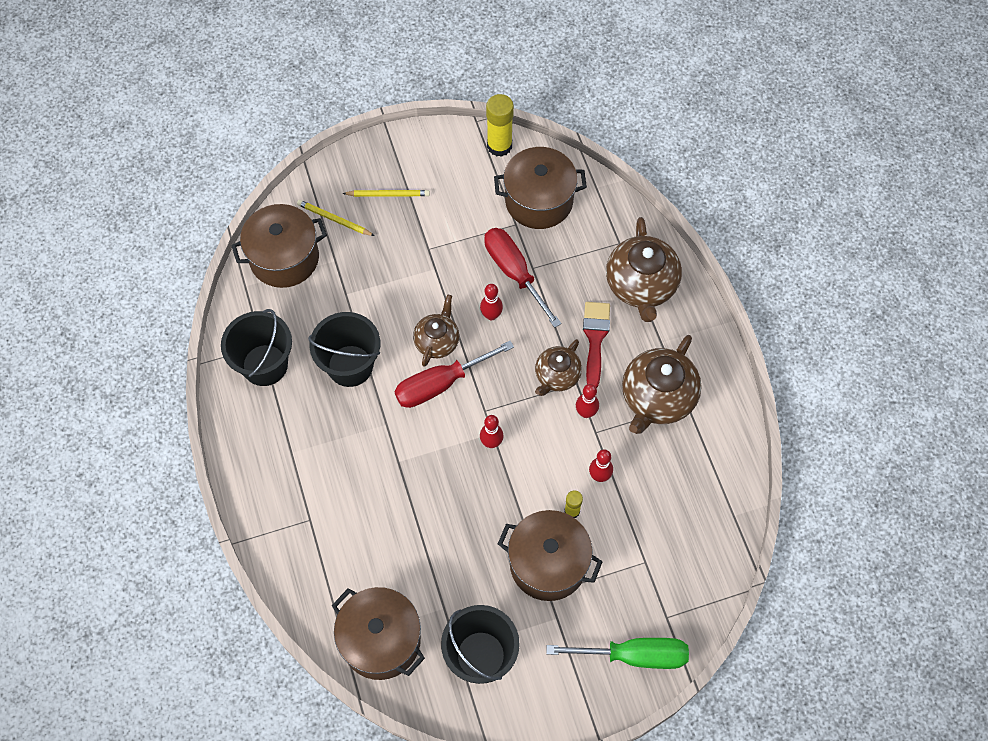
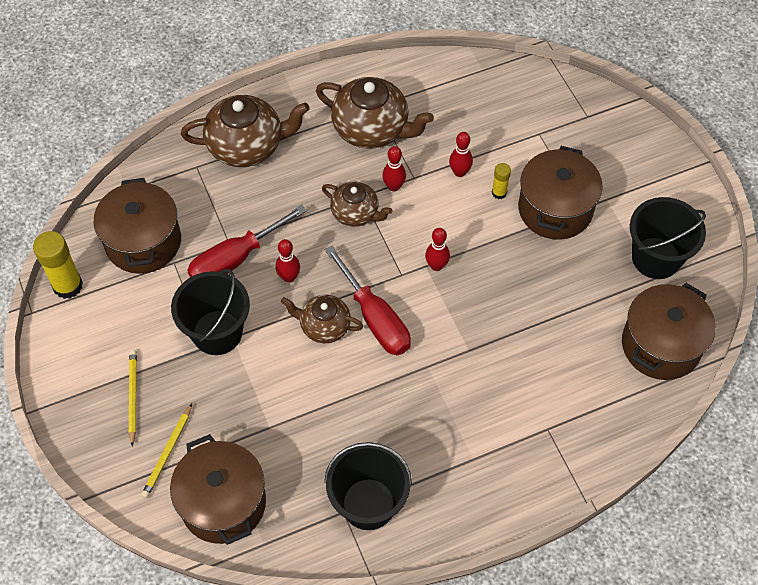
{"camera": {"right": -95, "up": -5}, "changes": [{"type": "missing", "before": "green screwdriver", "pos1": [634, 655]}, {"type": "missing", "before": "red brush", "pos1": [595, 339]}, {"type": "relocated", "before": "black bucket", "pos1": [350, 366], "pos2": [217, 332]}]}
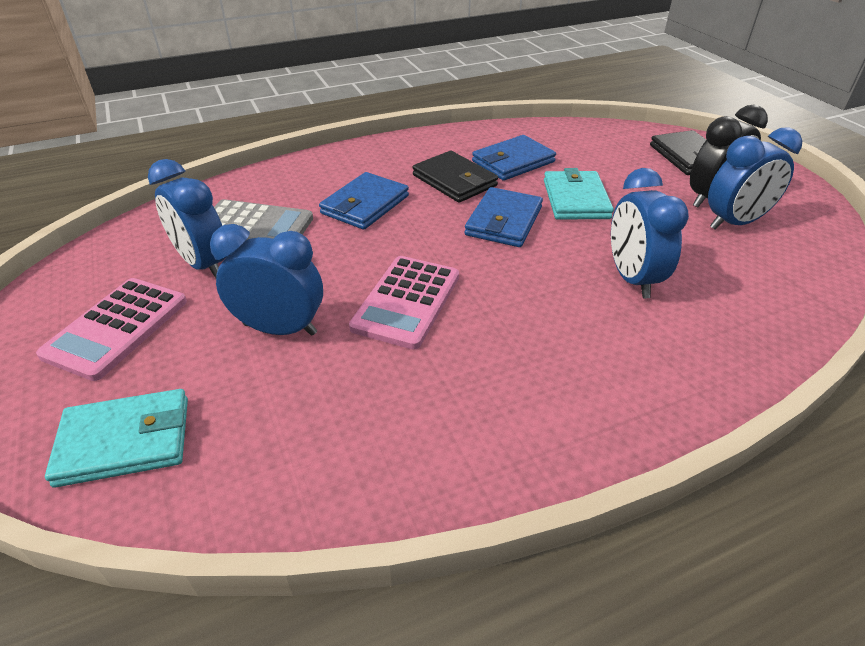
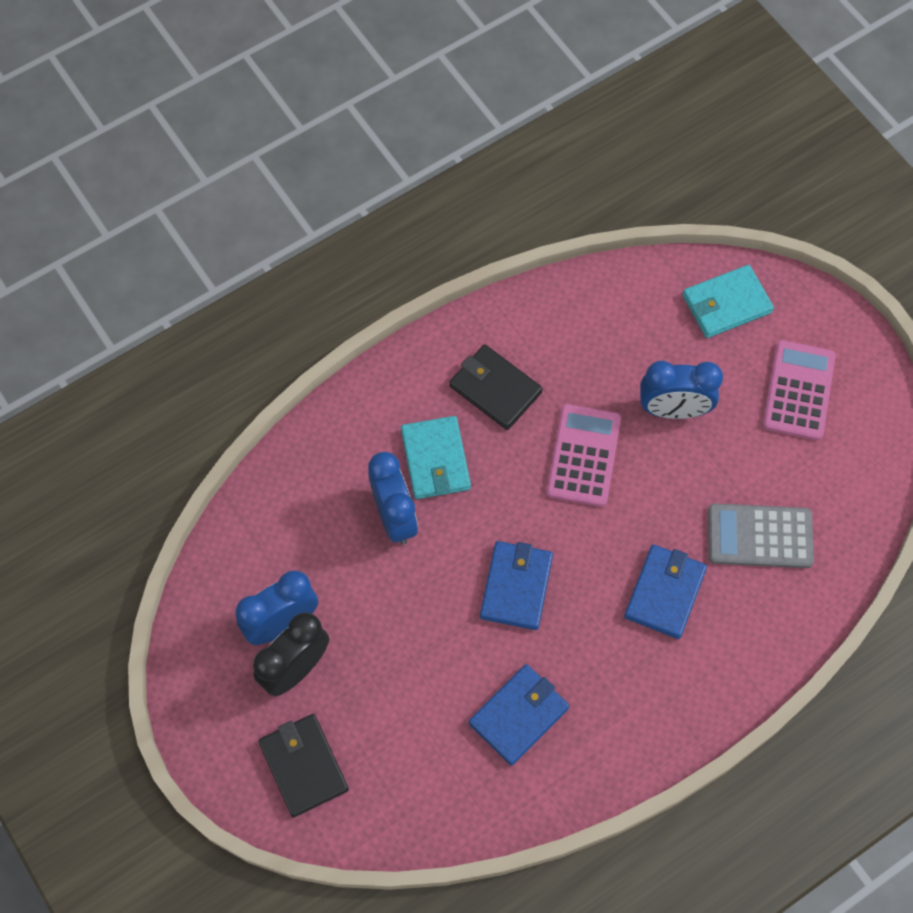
{"camera": {"right": 170, "up": 25}, "changes": [{"type": "missing", "before": "blue clock", "pos1": [204, 264]}, {"type": "relocated", "before": "black wallet", "pos1": [454, 180], "pos2": [495, 389]}, {"type": "relocated", "before": "turquoise wallet", "pos1": [575, 199], "pos2": [435, 460]}]}
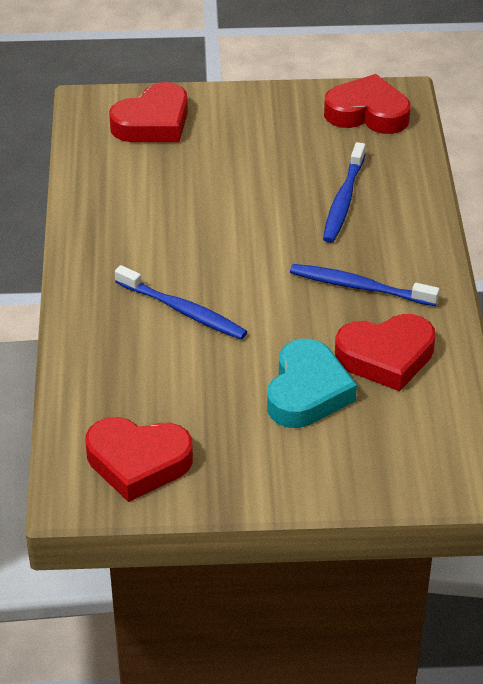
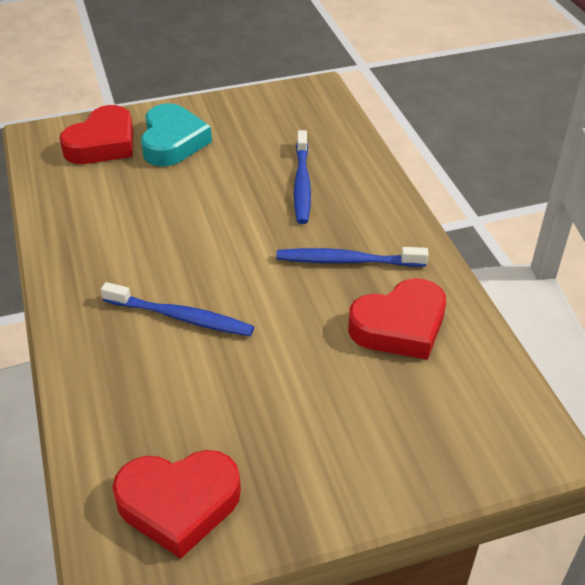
{"camera": {"right": -15, "up": 0}, "changes": [{"type": "missing", "before": "red heart", "pos1": [367, 113]}, {"type": "relocated", "before": "turquoise heart", "pos1": [307, 392], "pos2": [172, 142]}]}
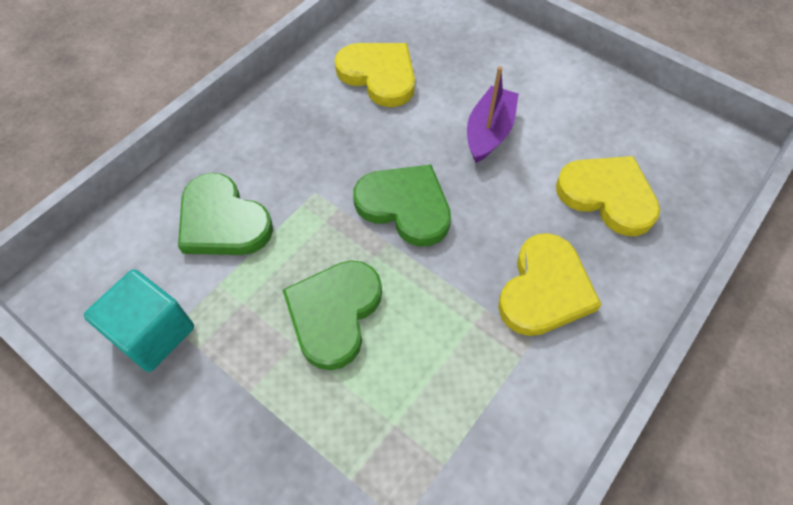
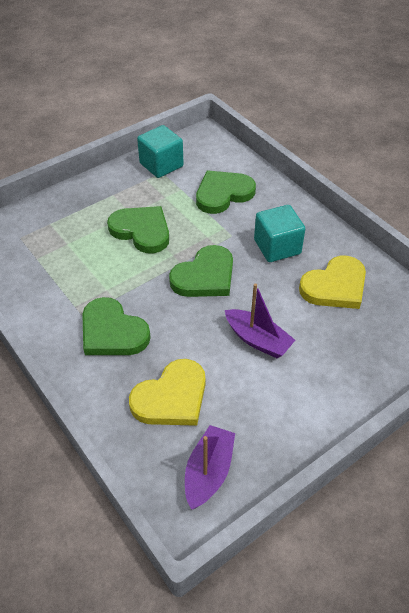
{"camera": {"right": 105, "up": -10}, "changes": [{"type": "appeared", "after": "purple boat", "pos2": [209, 472]}, {"type": "appeared", "after": "turquoise cube", "pos2": [277, 247]}, {"type": "colour", "before": "yellow heart", "after": "green heart", "pos1": [544, 289], "pos2": [112, 332]}]}
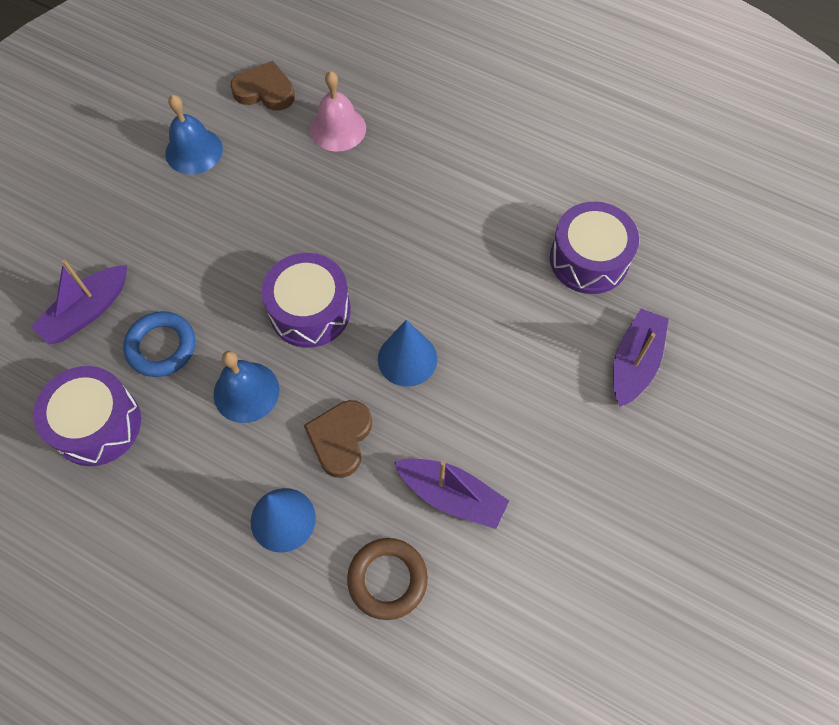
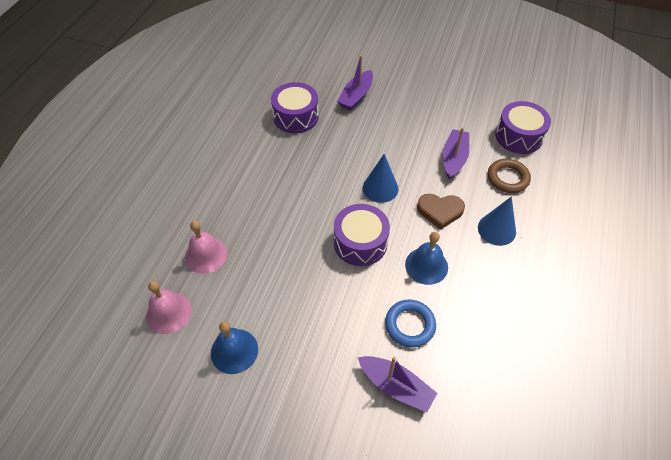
{"camera": {"right": -100, "up": -10}, "changes": [{"type": "relocated", "before": "purple drum", "pos1": [97, 424], "pos2": [518, 136]}, {"type": "exchanged", "before": "brown heart", "after": "pink bell", "pos1": [265, 91], "pos2": [169, 312]}, {"type": "spun", "before": "purple boat", "pos1": [634, 362], "pos2": [356, 96], "turn": -75}]}
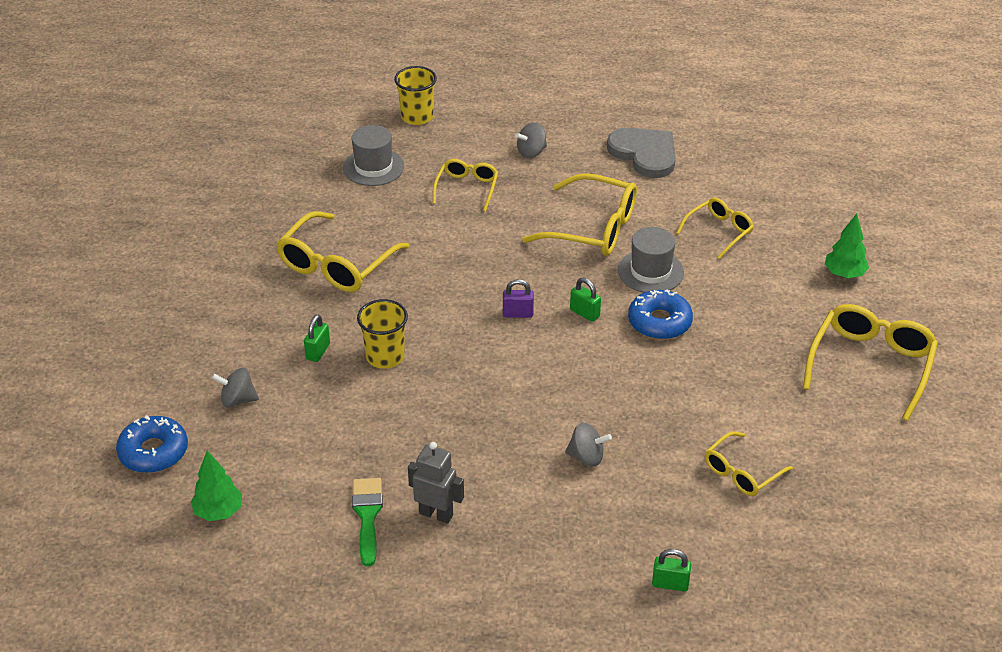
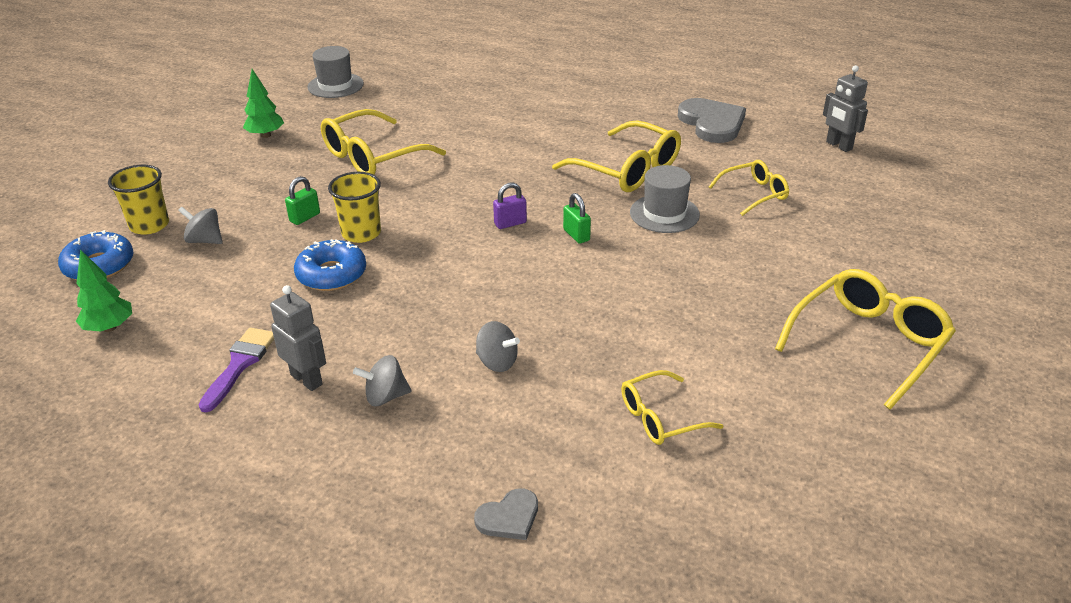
{"camera": {"right": 20, "up": -5}, "changes": [{"type": "missing", "before": "yellow glasses", "pos1": [467, 188]}, {"type": "appeared", "after": "grey robot", "pos2": [838, 145]}, {"type": "relocated", "before": "grey hat", "pos1": [373, 167], "pos2": [335, 85]}, {"type": "relocated", "before": "yellow cup", "pos1": [417, 117], "pos2": [149, 225]}, {"type": "relocated", "before": "grey spinning top", "pos1": [531, 152], "pos2": [385, 396]}, {"type": "relocated", "before": "blue donut", "pos1": [659, 322], "pos2": [331, 274]}, {"type": "relocated", "before": "green tree", "pos1": [844, 274], "pos2": [266, 135]}, {"type": "exchanged", "before": "green padlock", "after": "grey heart", "pos1": [670, 584], "pos2": [509, 517]}, {"type": "colour", "before": "green brush", "after": "purple brush", "pos1": [367, 516], "pos2": [240, 364]}, {"type": "spun", "before": "purple padlock", "pos1": [518, 314], "pos2": [510, 223], "turn": -45}]}
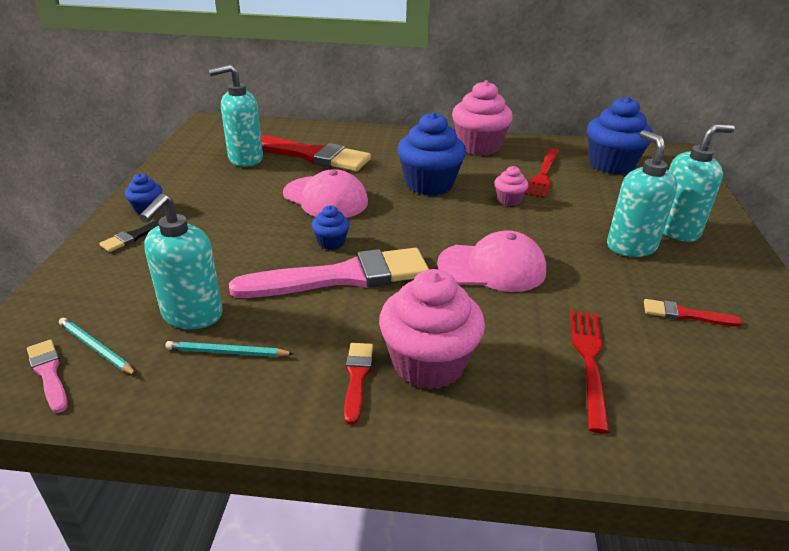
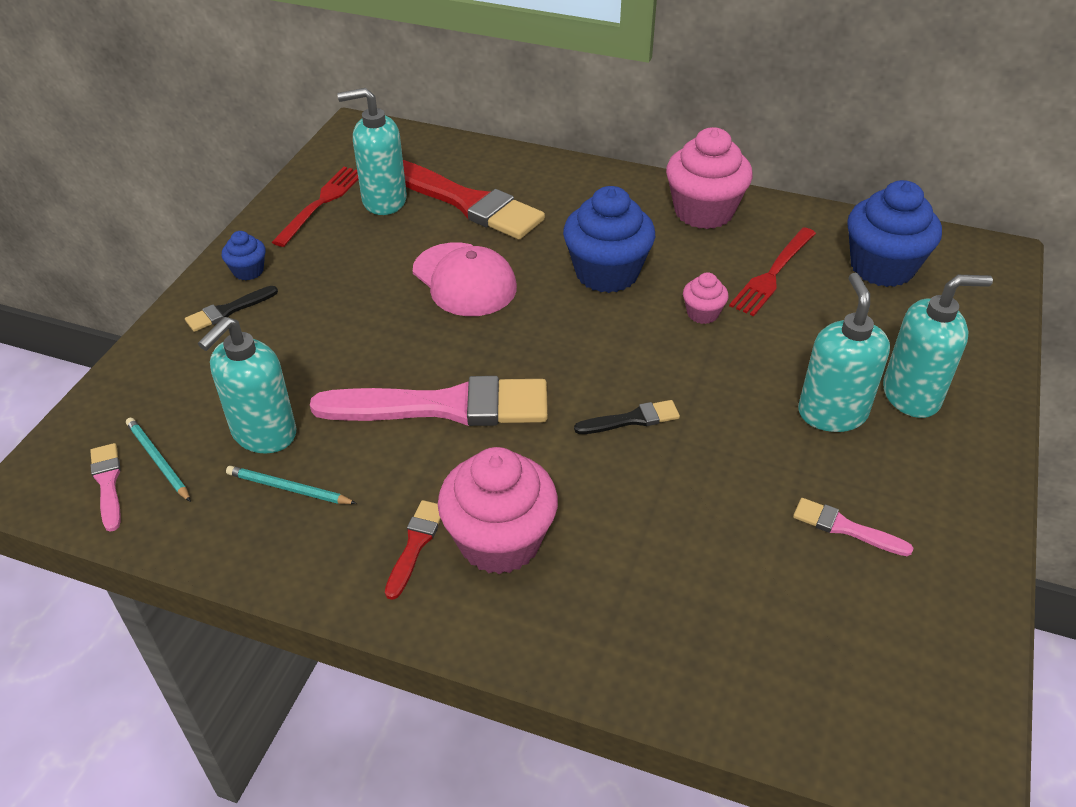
{"camera": {"right": 15, "up": 10}, "changes": [{"type": "missing", "before": "blue cupcake", "pos1": [331, 242]}, {"type": "relocated", "before": "red fork", "pos1": [588, 360], "pos2": [322, 202]}, {"type": "exchanged", "before": "pink cap", "after": "black brush", "pos1": [492, 267], "pos2": [632, 419]}, {"type": "colour", "before": "red brush", "after": "pink brush", "pos1": [685, 315], "pos2": [845, 528]}]}
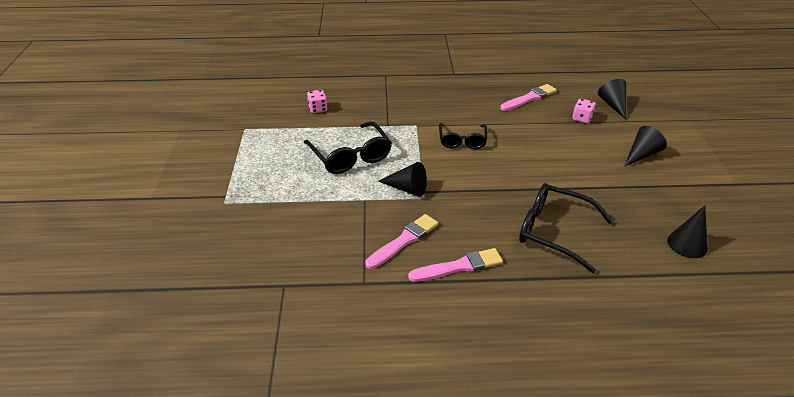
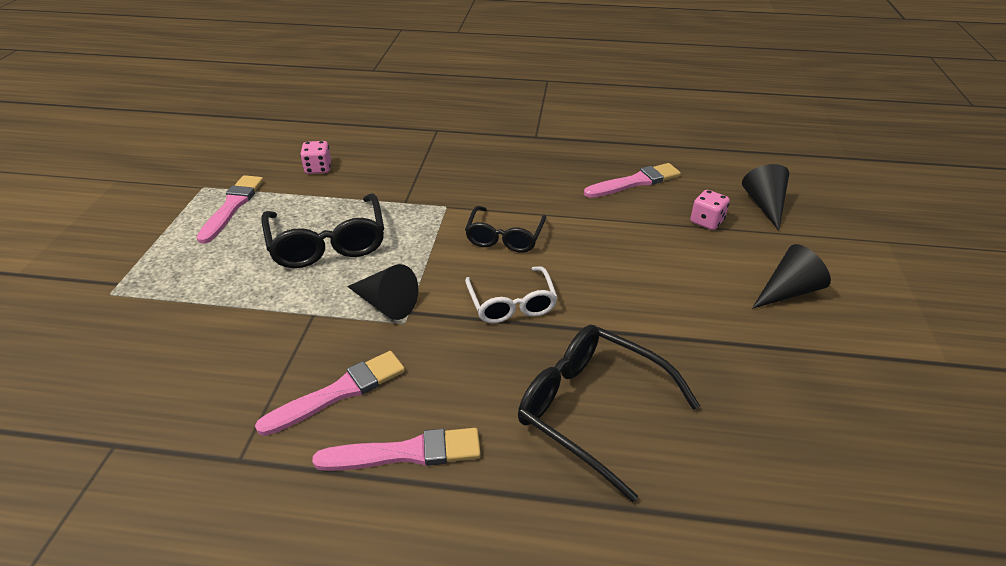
{"camera": {"right": 10, "up": 0}, "changes": [{"type": "missing", "before": "black cone", "pos1": [687, 244]}, {"type": "appeared", "after": "pink brush", "pos2": [232, 207]}, {"type": "appeared", "after": "white glasses", "pos2": [512, 304]}]}
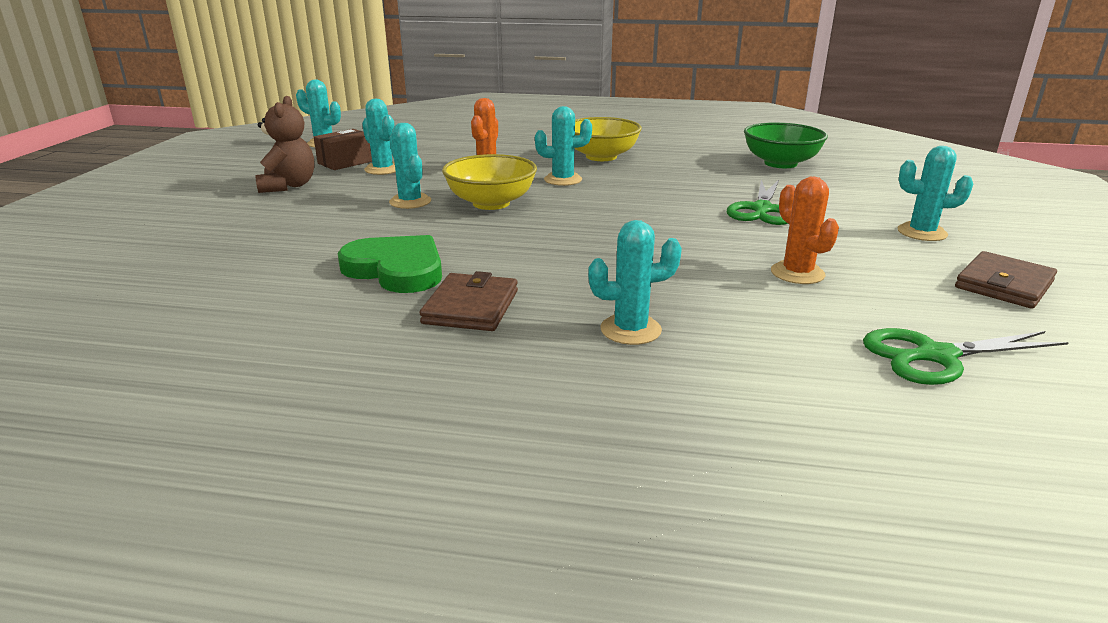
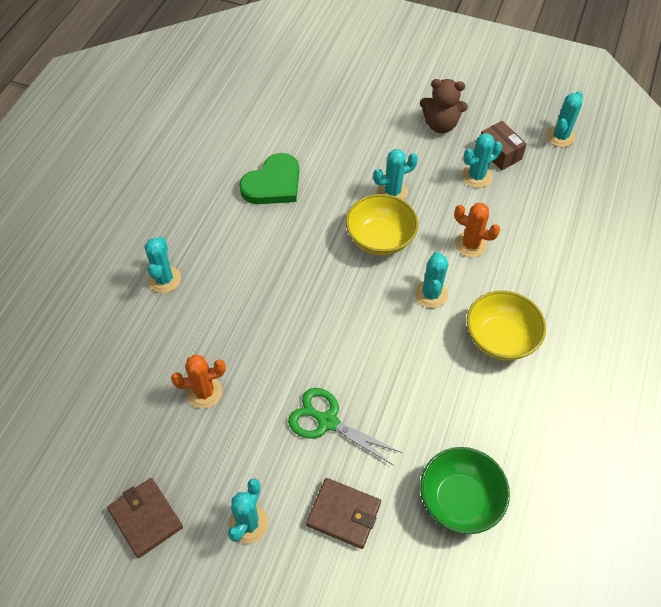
{"camera": {"right": 100, "up": 30}, "changes": [{"type": "missing", "before": "green scissors", "pos1": [935, 356]}, {"type": "relocated", "before": "brown wallet", "pos1": [471, 307], "pos2": [343, 514]}]}
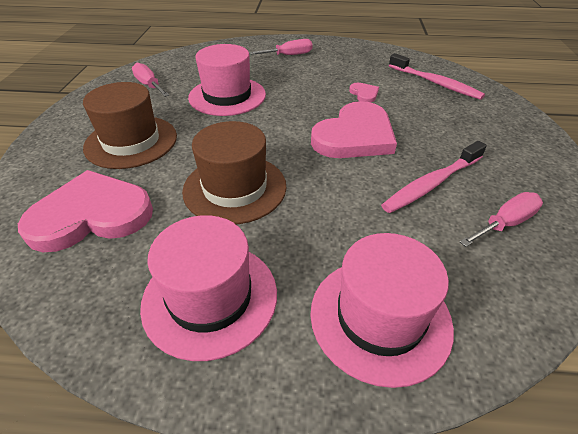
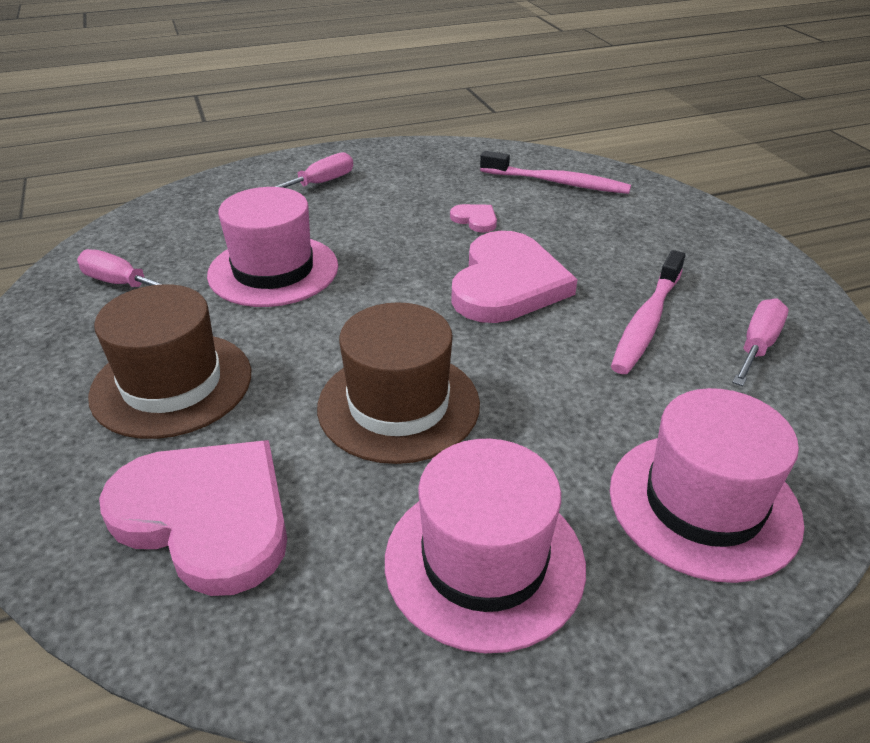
{"camera": {"right": -25, "up": -5}, "changes": [{"type": "spun", "before": "pink heart", "pos1": [91, 215], "pos2": [206, 516], "turn": 75}]}
